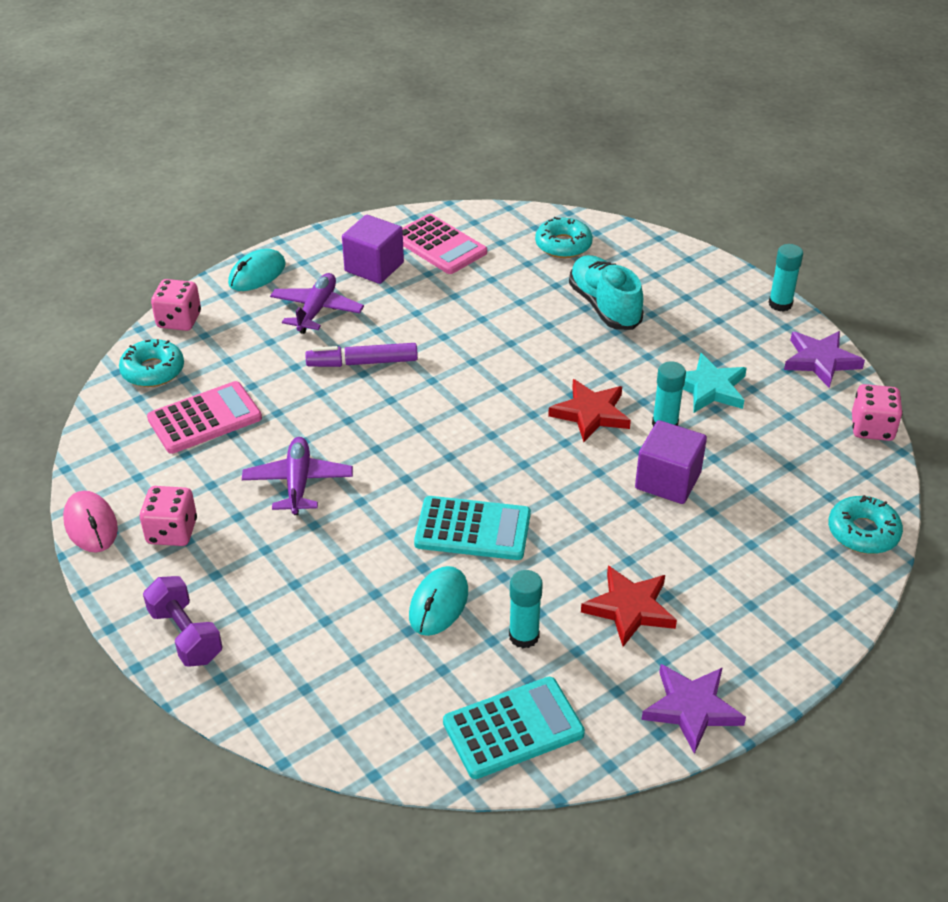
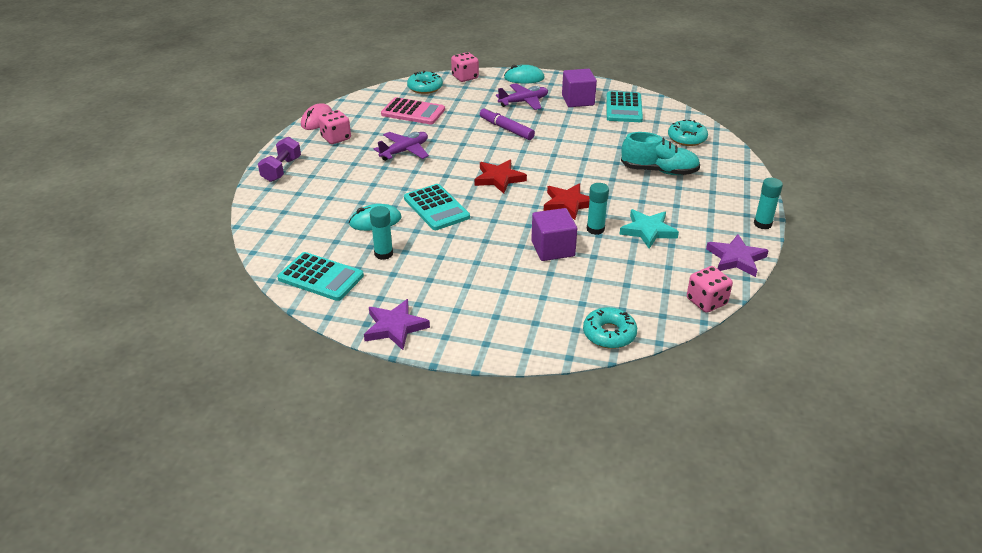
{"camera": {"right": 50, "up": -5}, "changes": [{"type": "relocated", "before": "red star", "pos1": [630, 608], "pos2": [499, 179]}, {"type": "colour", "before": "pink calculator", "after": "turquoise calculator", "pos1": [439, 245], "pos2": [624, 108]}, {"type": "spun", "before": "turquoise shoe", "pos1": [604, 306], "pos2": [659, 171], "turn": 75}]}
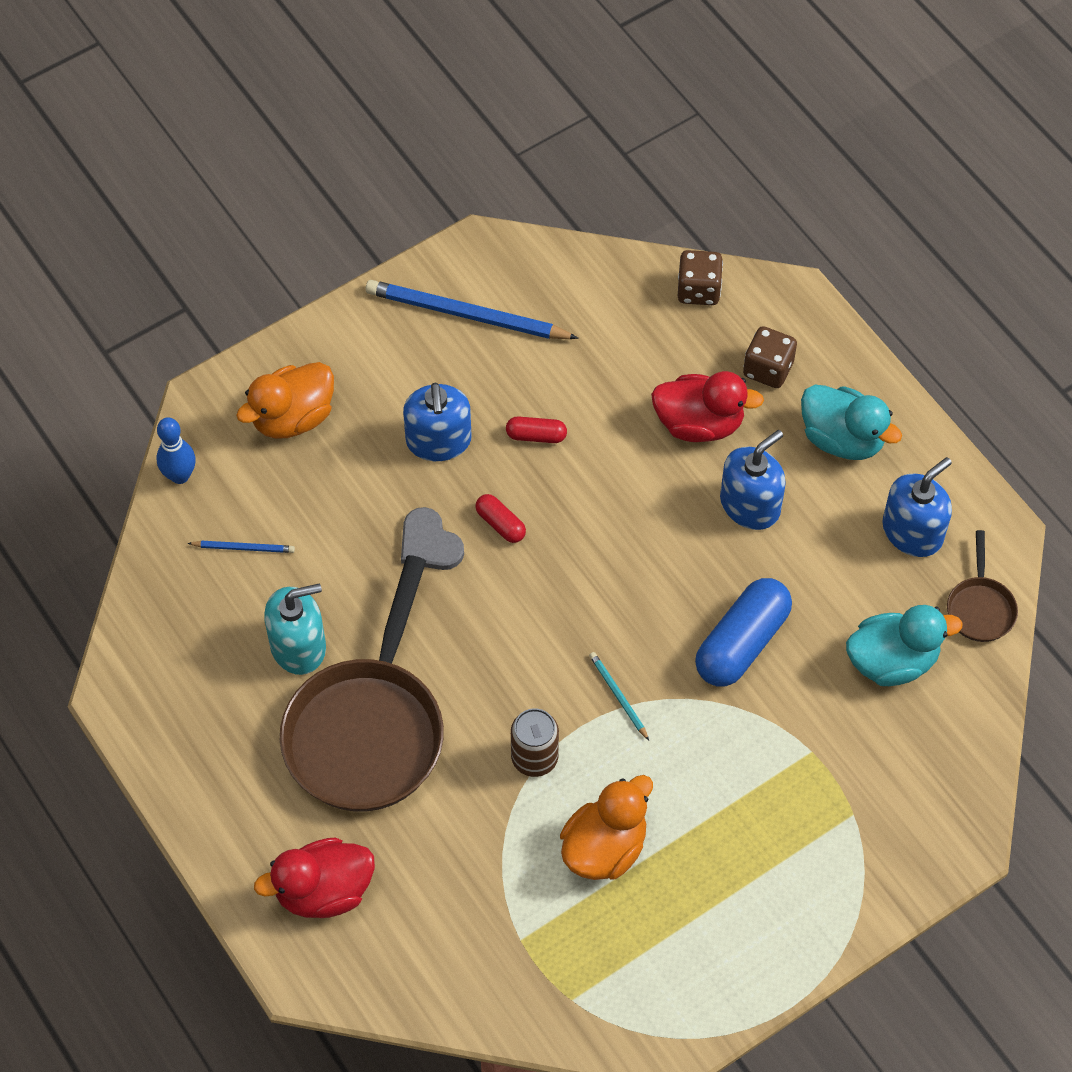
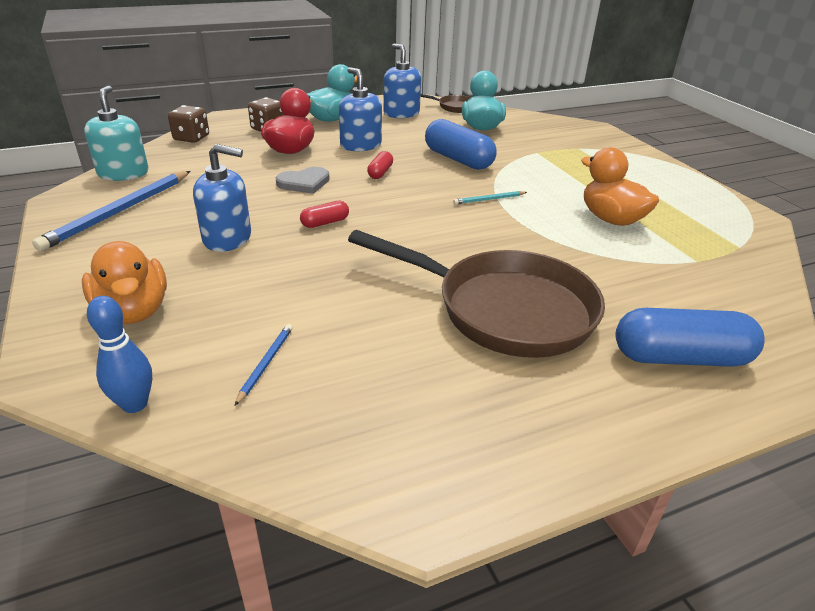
{"camera": {"right": -80, "up": -25}, "changes": [{"type": "missing", "before": "brown can", "pos1": [534, 758]}, {"type": "relocated", "before": "turquoise soap dispenser", "pos1": [298, 646], "pos2": [123, 173]}, {"type": "relocated", "before": "grey heart", "pos1": [429, 543], "pos2": [304, 183]}, {"type": "relocated", "before": "red capsule", "pos1": [536, 436], "pos2": [380, 172]}, {"type": "exchanged", "before": "red duck", "after": "blue capsule", "pos1": [324, 891], "pos2": [680, 358]}]}
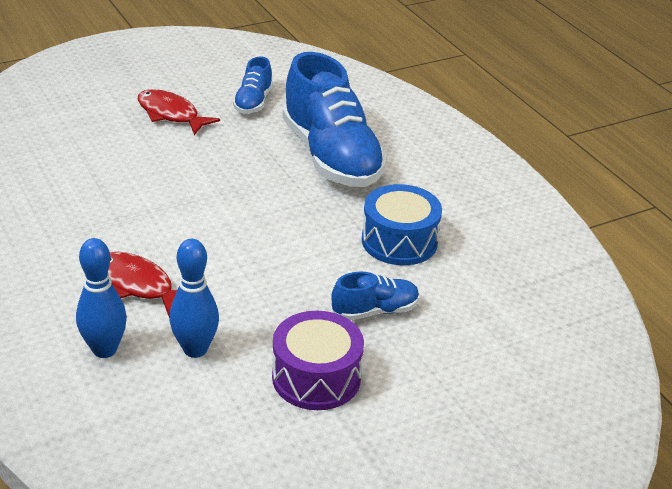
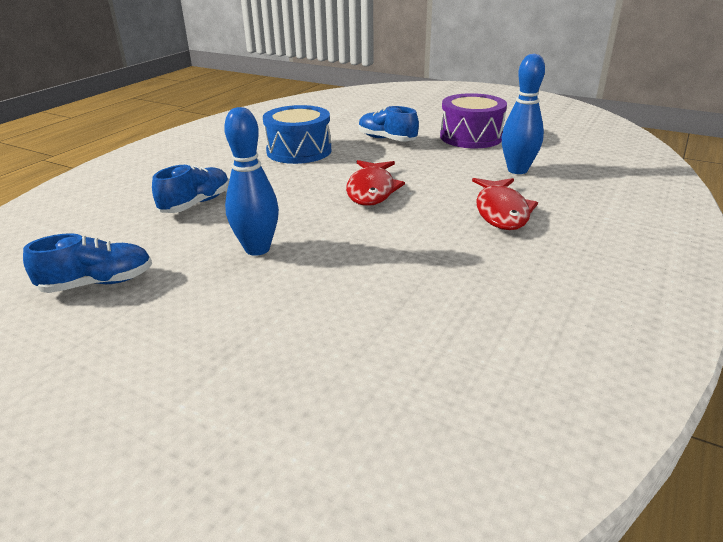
{"camera": {"right": -120, "up": -5}, "changes": [{"type": "relocated", "before": "blue bowling pin", "pos1": [104, 349], "pos2": [257, 249]}, {"type": "relocated", "before": "red fish", "pos1": [171, 114], "pos2": [371, 190]}, {"type": "size", "before": "blue shoe", "pos1": [331, 157], "pos2": [196, 204], "scale": 0.47}]}
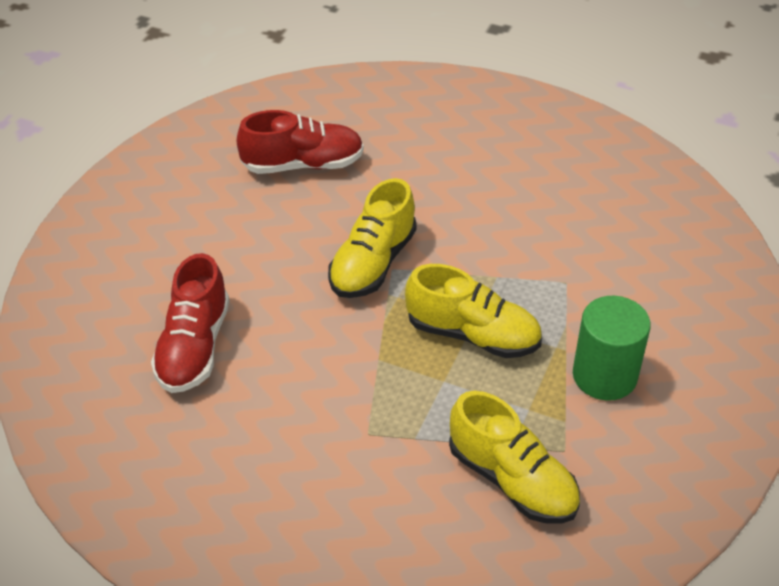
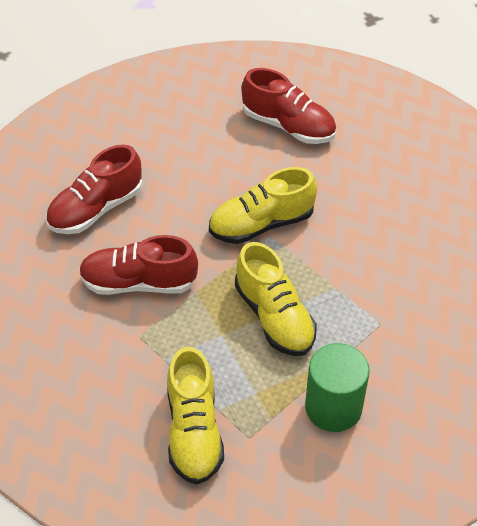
{"camera": {"right": 40, "up": 5}, "changes": [{"type": "appeared", "after": "red shoe", "pos2": [139, 282]}]}
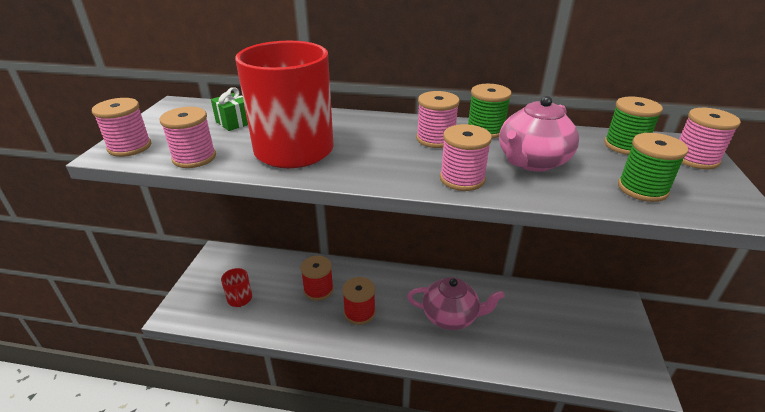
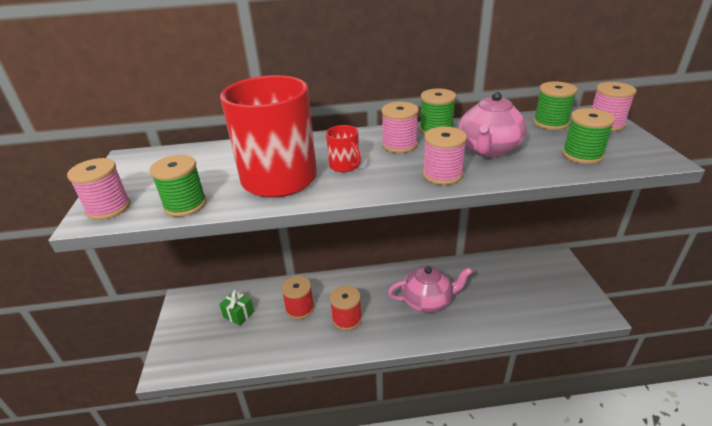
{"camera": {"right": -15, "up": 0}, "changes": [{"type": "relocated", "before": "green gift", "pos1": [234, 122], "pos2": [238, 314]}, {"type": "relocated", "before": "red mug", "pos1": [240, 299], "pos2": [345, 166]}, {"type": "colour", "before": "pink spool", "after": "green spool", "pos1": [194, 158], "pos2": [185, 205]}]}
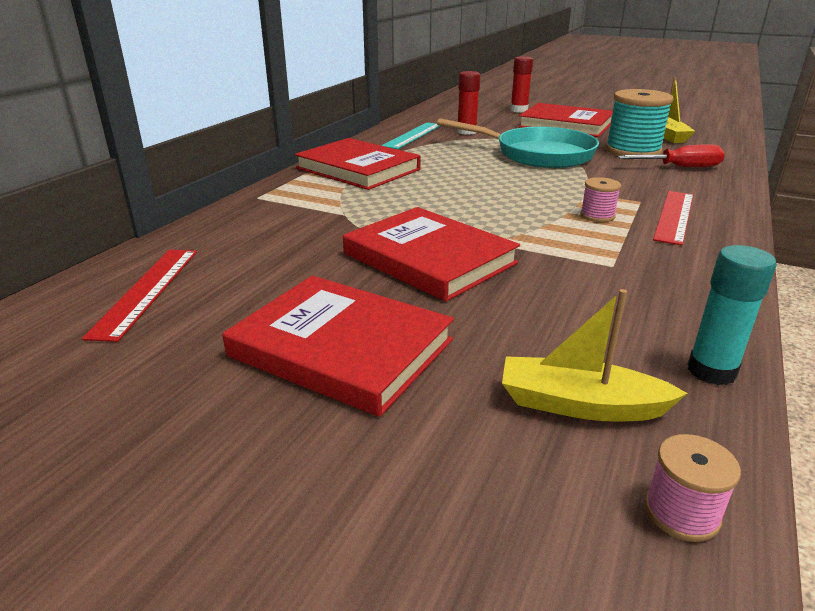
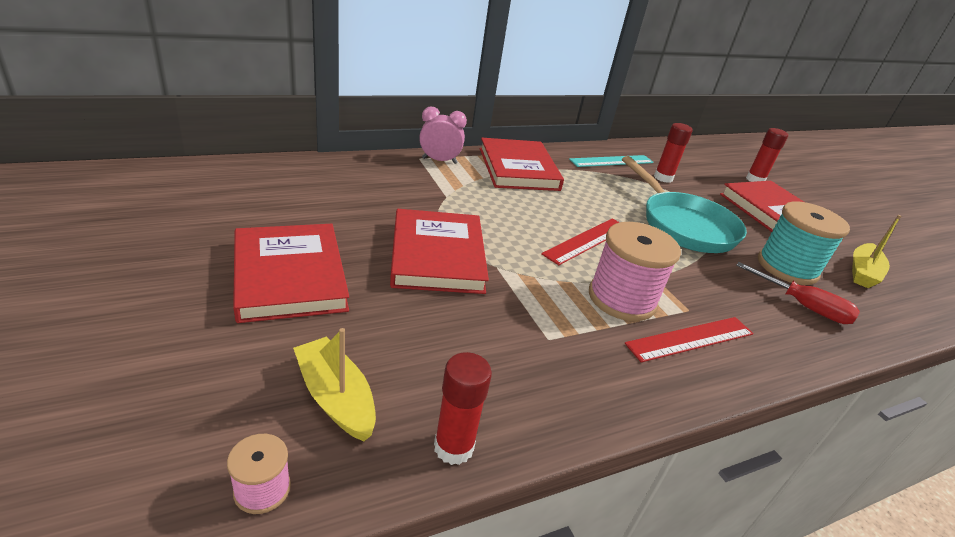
{"camera": {"right": 35, "up": 5}, "changes": [{"type": "appeared", "after": "pink clock", "pos2": [439, 161]}, {"type": "relocated", "before": "red ruler", "pos1": [146, 291], "pos2": [587, 240]}, {"type": "colour", "before": "turquoise glue stick", "after": "red glue stick", "pos1": [711, 371], "pos2": [453, 447]}, {"type": "size", "before": "pink spool", "pos1": [597, 216], "pos2": [622, 299], "scale": 2.09}]}
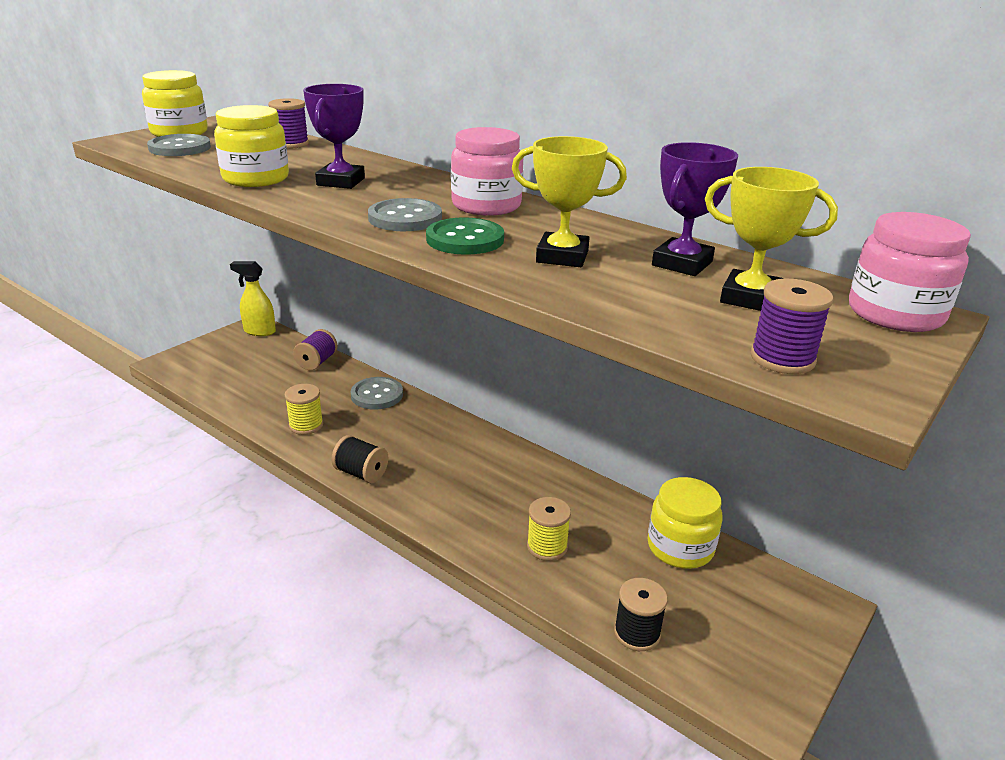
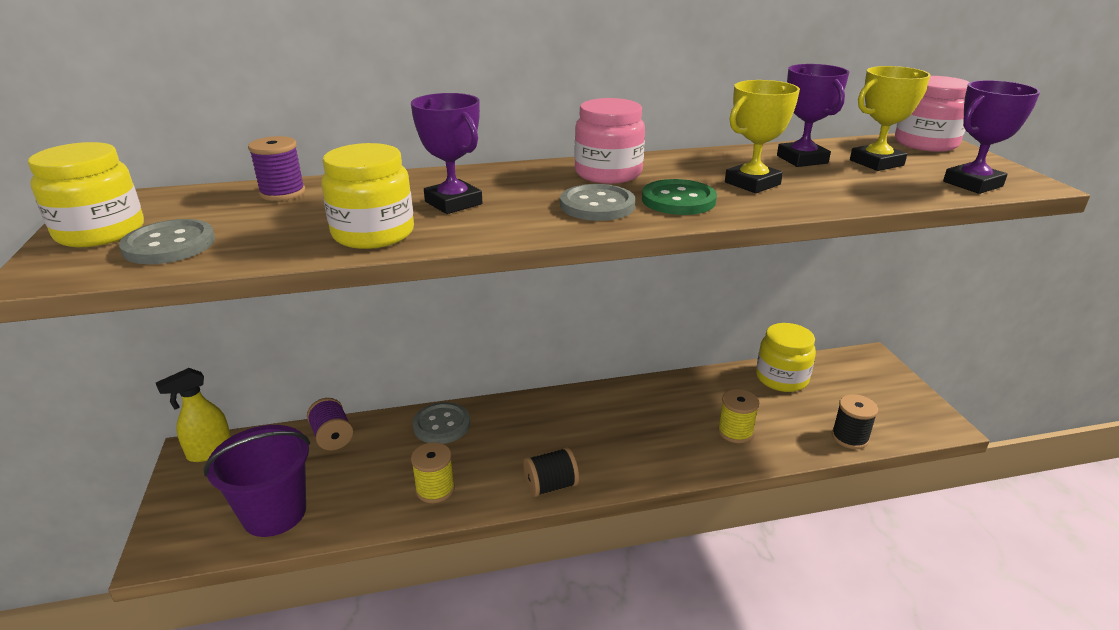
{"camera": {"right": -50, "up": 0}, "changes": [{"type": "appeared", "after": "purple bucket", "pos2": [274, 513]}, {"type": "exchanged", "before": "purple spool", "after": "purple trophy", "pos1": [782, 359], "pos2": [972, 184]}]}
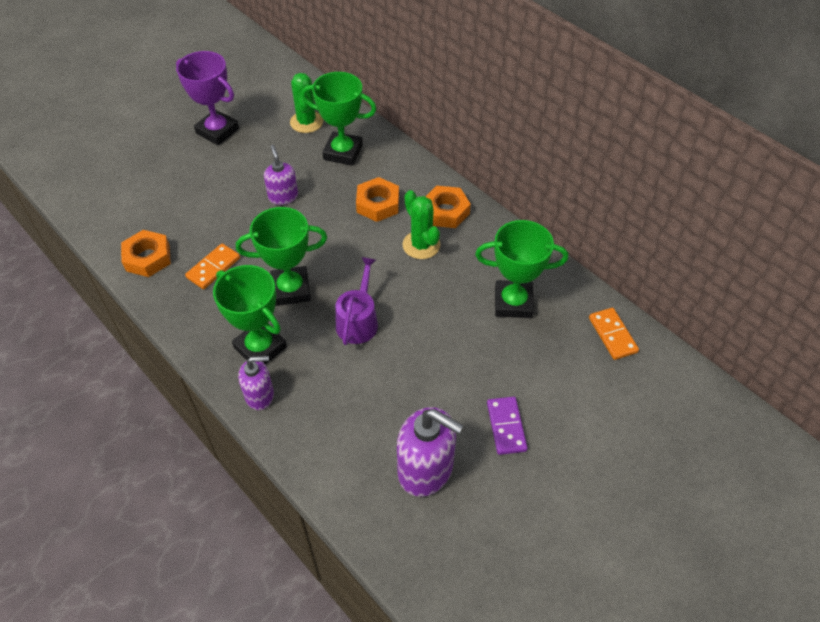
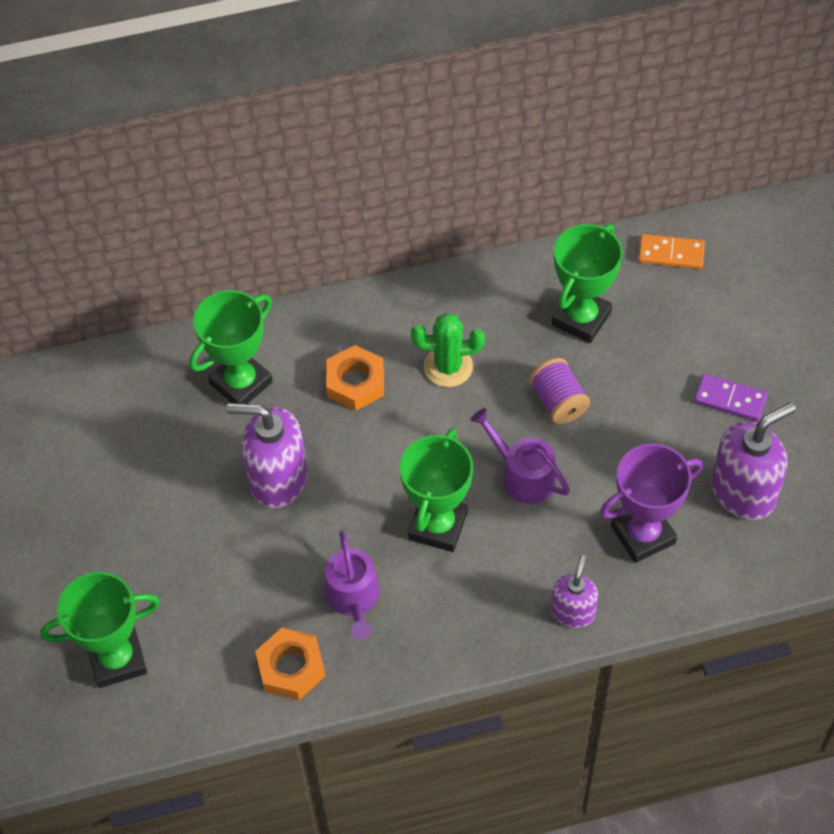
{"camera": {"right": -60, "up": 5}, "changes": [{"type": "missing", "before": "green cactus", "pos1": [306, 122]}, {"type": "missing", "before": "orange nut", "pos1": [445, 211]}, {"type": "appeared", "after": "purple spool", "pos2": [558, 401]}, {"type": "relocated", "before": "purple trophy", "pos1": [217, 131], "pos2": [643, 534]}, {"type": "relocated", "before": "green trophy", "pos1": [260, 347], "pos2": [117, 659]}, {"type": "exchanged", "before": "orange domino", "after": "purple watering can", "pos1": [213, 268], "pos2": [353, 598]}, {"type": "size", "before": "purple soap dispenser", "pos1": [283, 196], "pos2": [277, 479], "scale": 1.68}]}
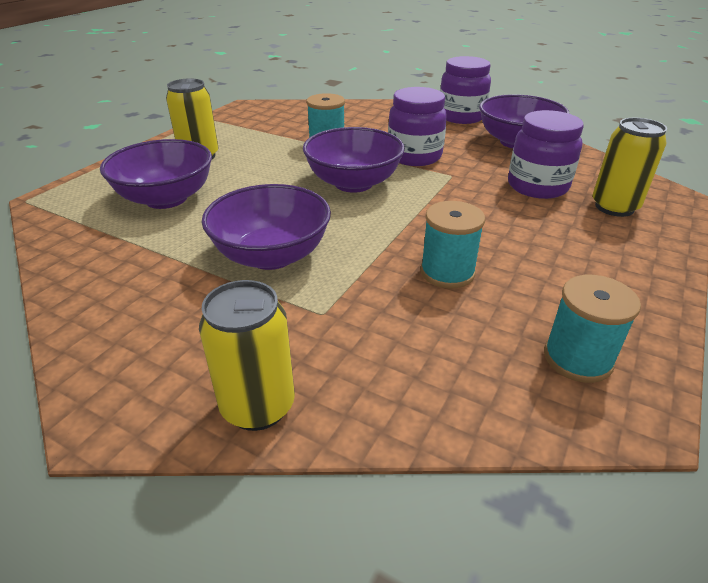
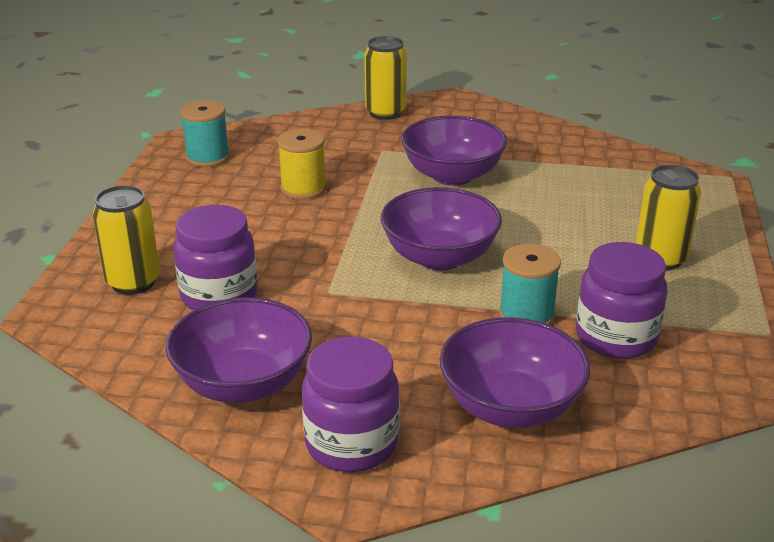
{"camera": {"right": 160, "up": -5}, "changes": [{"type": "relocated", "before": "purple bowl", "pos1": [166, 198], "pos2": [510, 407]}, {"type": "relocated", "before": "purple jar", "pos1": [414, 156], "pos2": [616, 337]}, {"type": "colour", "before": "turquoise spool", "after": "yellow spool", "pos1": [447, 272], "pos2": [303, 189]}]}
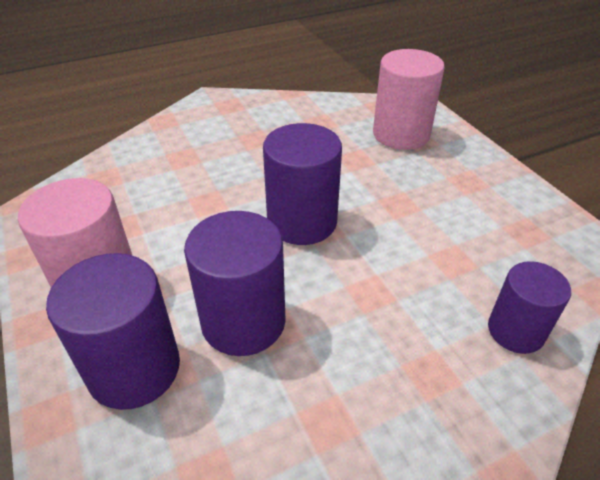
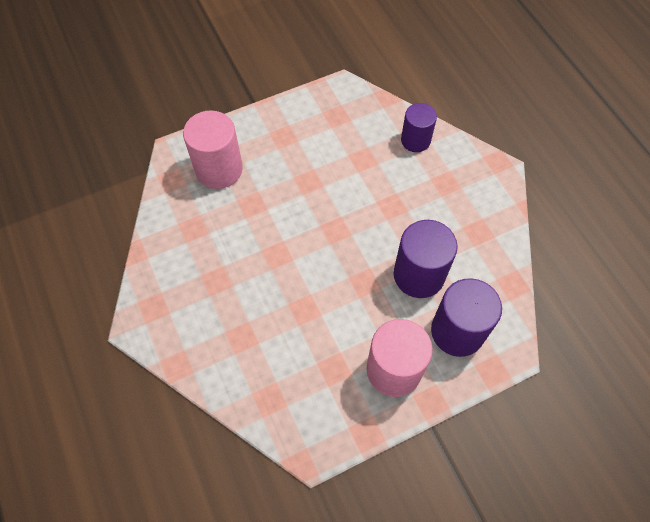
{"camera": {"right": -90, "up": 20}, "changes": [{"type": "missing", "before": "purple cylinder", "pos1": [302, 222]}]}
